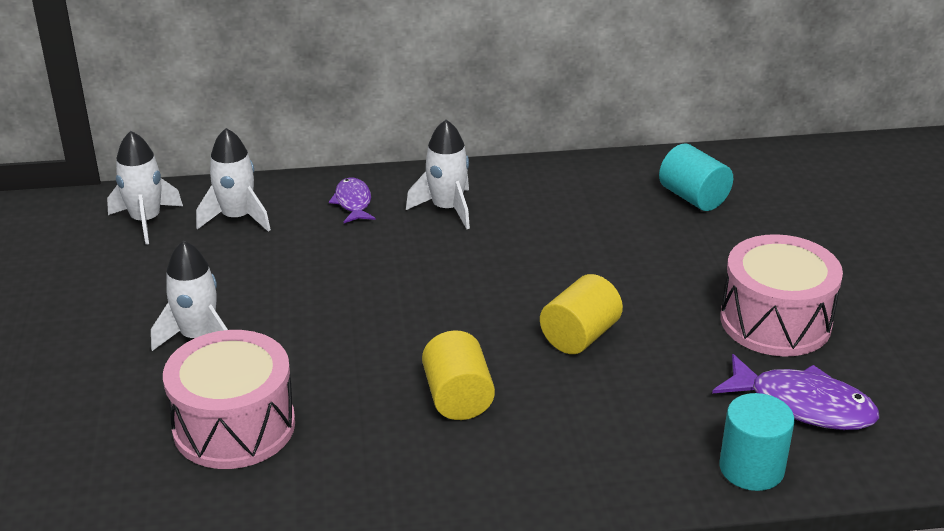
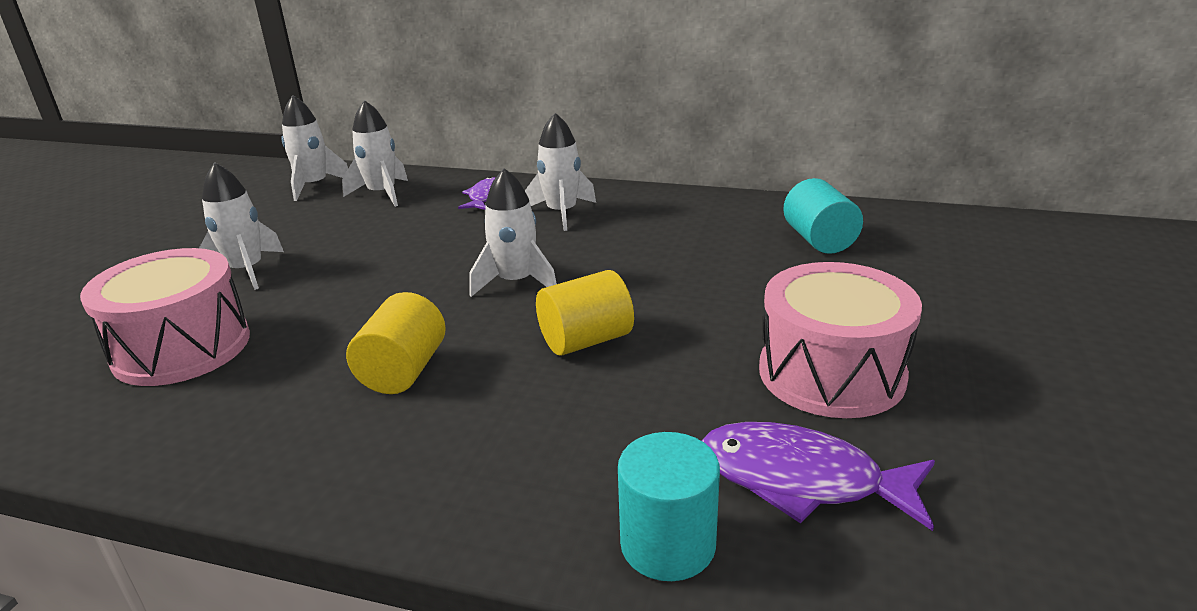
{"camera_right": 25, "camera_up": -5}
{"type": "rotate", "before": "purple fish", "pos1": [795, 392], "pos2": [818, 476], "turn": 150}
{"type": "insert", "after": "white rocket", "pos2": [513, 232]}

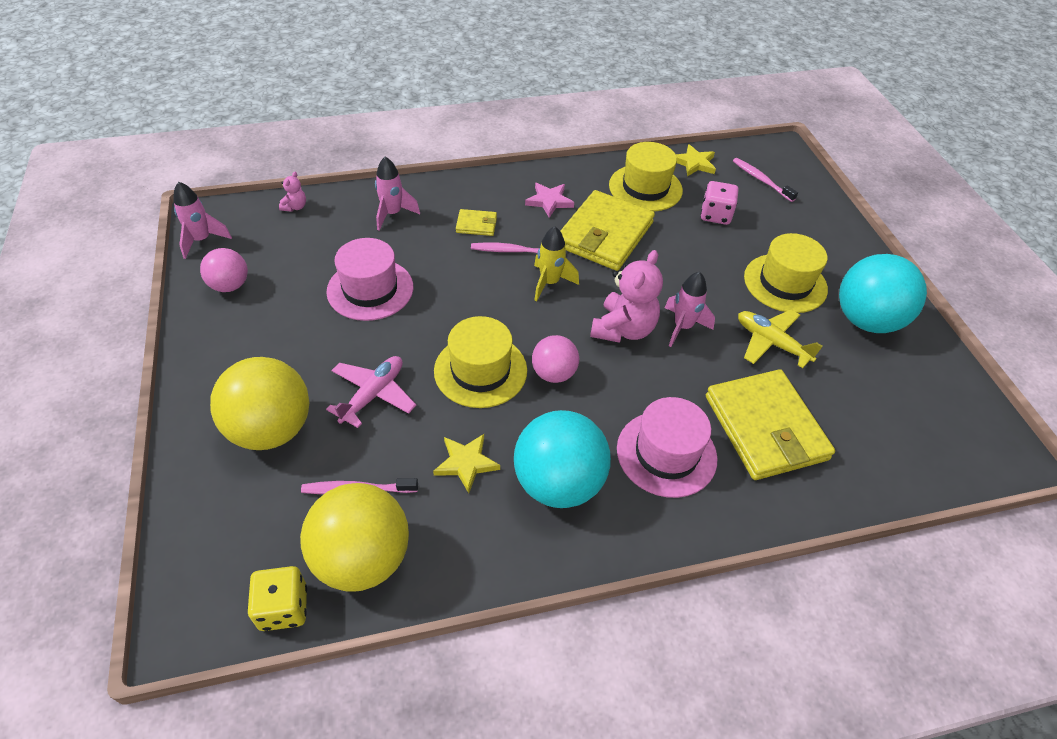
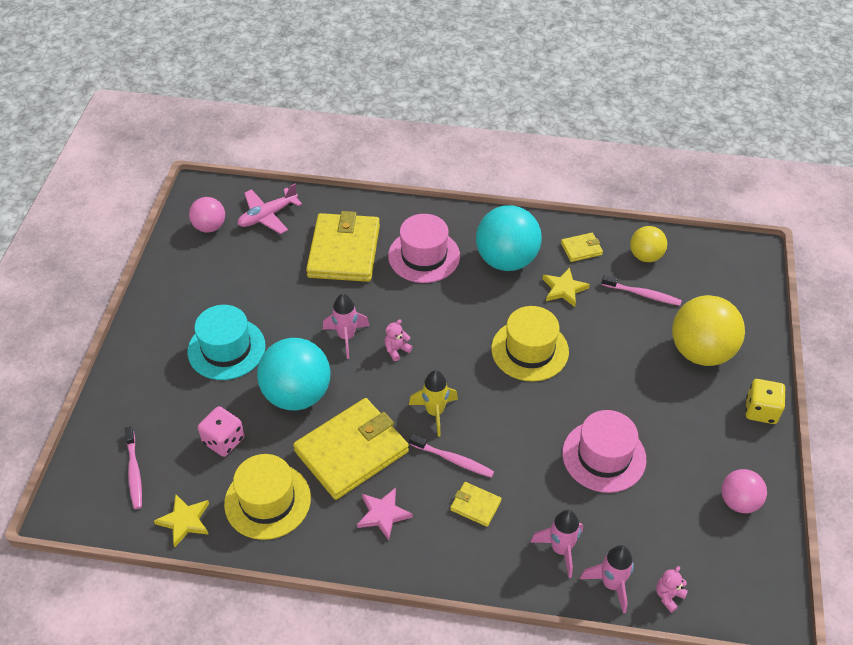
{"camera_right": -155, "camera_up": 0}
{"type": "move", "before": "pink rocket", "pos1": [202, 220], "pos2": [607, 579]}
{"type": "move", "before": "yellow dice", "pos1": [277, 598], "pos2": [765, 401]}
{"type": "resize", "before": "yellow ball", "pos1": [354, 537], "pos2": [648, 244], "scale": 0.56}
{"type": "move", "before": "pink plane", "pos1": [371, 392], "pos2": [270, 209]}
{"type": "move", "before": "pink ball", "pos1": [555, 359], "pos2": [207, 215]}
{"type": "resize", "before": "pink teddy bear", "pos1": [626, 296], "pos2": [398, 340], "scale": 0.46}
{"type": "delete", "before": "yellow plane", "pos1": [780, 338]}
{"type": "recolor", "before": "yellow hat", "after": "turquoise hat", "pos1": [786, 273], "pos2": [227, 342]}
{"type": "move", "before": "turquoise ball", "pos1": [883, 293], "pos2": [294, 374]}
{"type": "insert", "after": "yellow wallet", "pos2": [582, 247]}

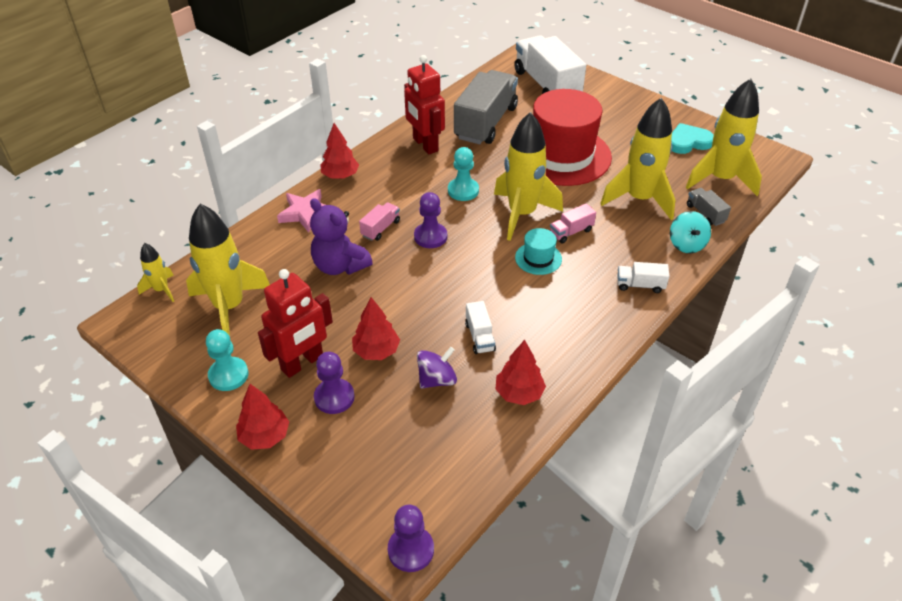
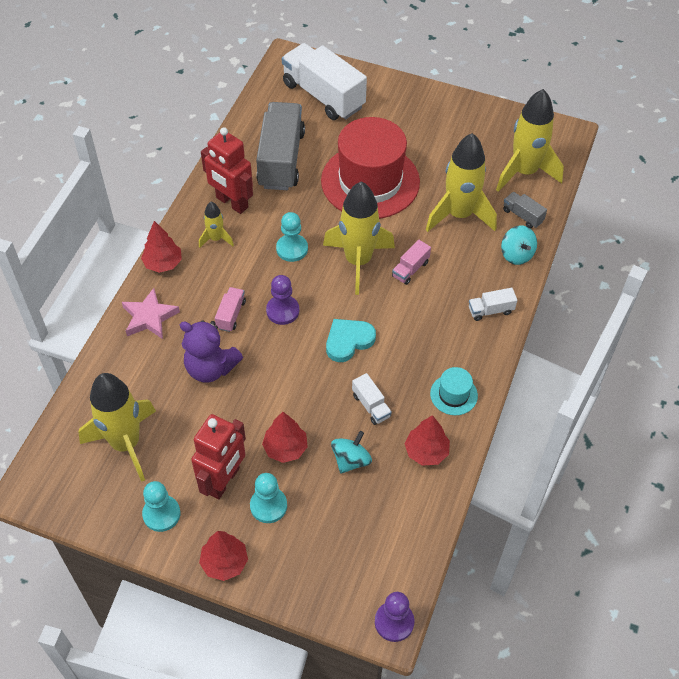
{"camera_right": -20, "camera_up": 10}
{"type": "move", "before": "yellow rocket", "pos1": [155, 272], "pos2": [216, 225]}
{"type": "recolor", "before": "purple pawn", "after": "turquoise pawn", "pos1": [334, 383], "pos2": [268, 498]}
{"type": "recolor", "before": "purple spinning top", "after": "turquoise spinning top", "pos1": [437, 367], "pos2": [351, 452]}
{"type": "move", "before": "turquoise hat", "pos1": [538, 251], "pos2": [454, 391]}
{"type": "move", "before": "turquoise heart", "pos1": [692, 138], "pos2": [351, 340]}

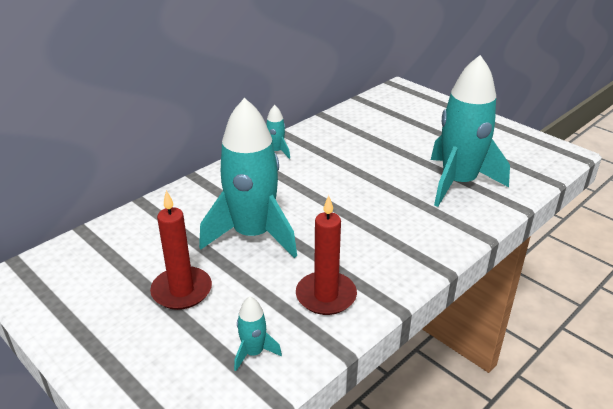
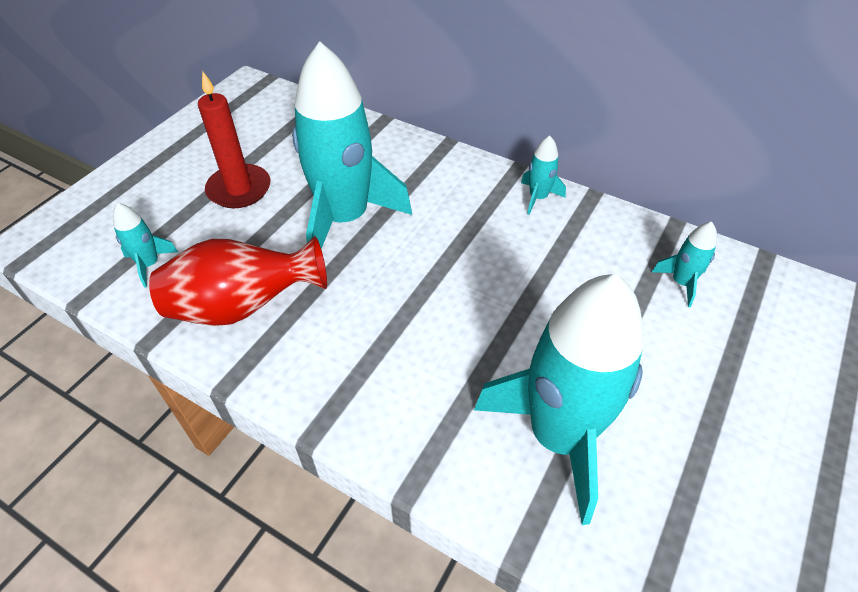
{"camera_right": 75, "camera_up": 15}
{"type": "replace", "before": "red candle", "after": "red vase", "pos1": [326, 255], "pos2": [238, 281]}
{"type": "insert", "after": "turquoise rocket", "pos2": [684, 264]}

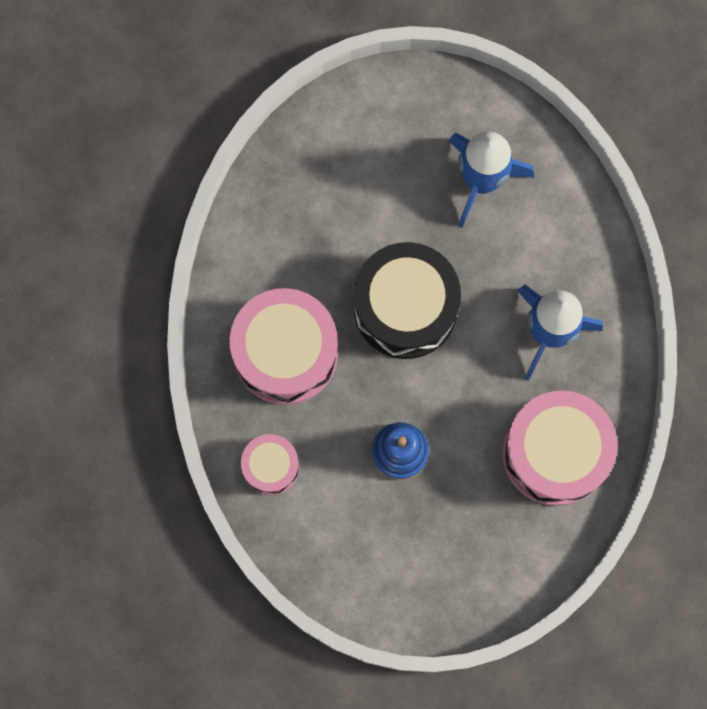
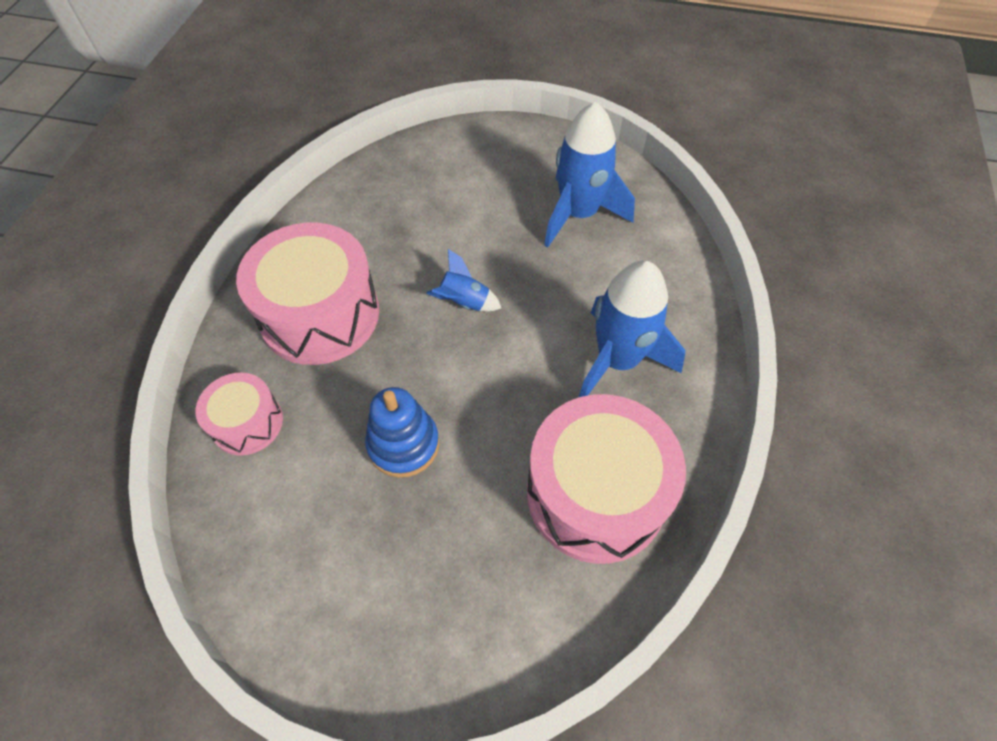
{"camera_right": 15, "camera_up": -20}
{"type": "replace", "before": "black drum", "after": "blue rocket", "pos1": [407, 300], "pos2": [463, 280]}

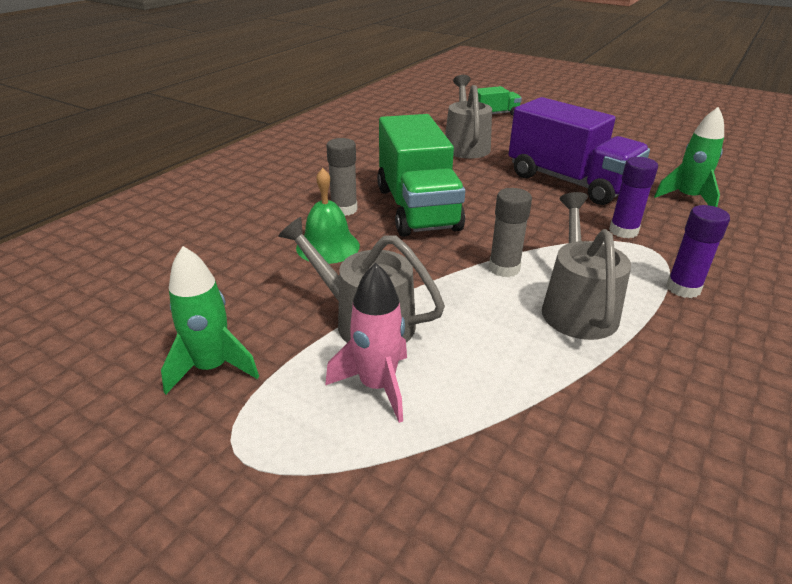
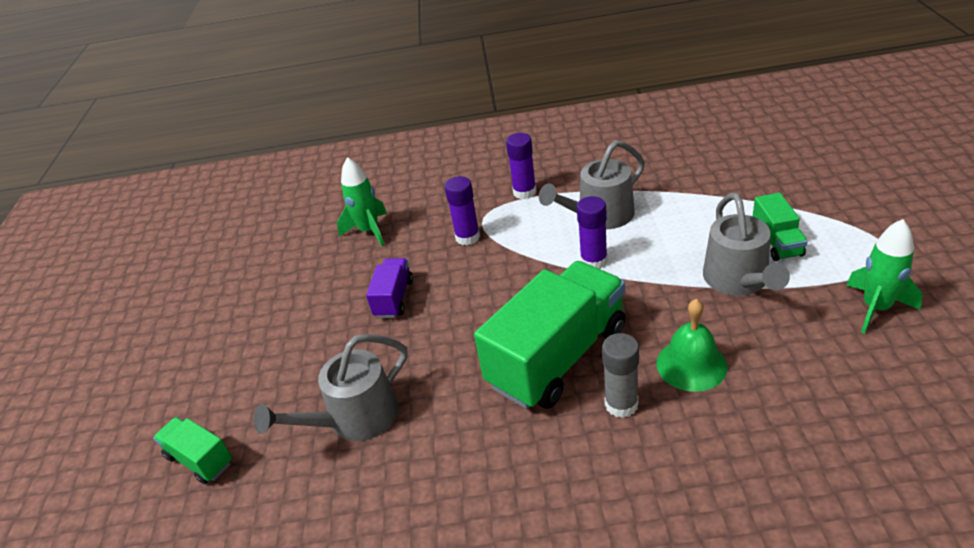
{"camera_right": -120, "camera_up": 5}
{"type": "replace", "before": "pink rocket", "after": "green truck", "pos1": [366, 343], "pos2": [780, 227]}
{"type": "recolor", "before": "grey glue stick", "after": "purple glue stick", "pos1": [510, 232], "pos2": [592, 232]}
{"type": "resize", "before": "purple truck", "pos1": [579, 151], "pos2": [389, 288], "scale": 0.48}

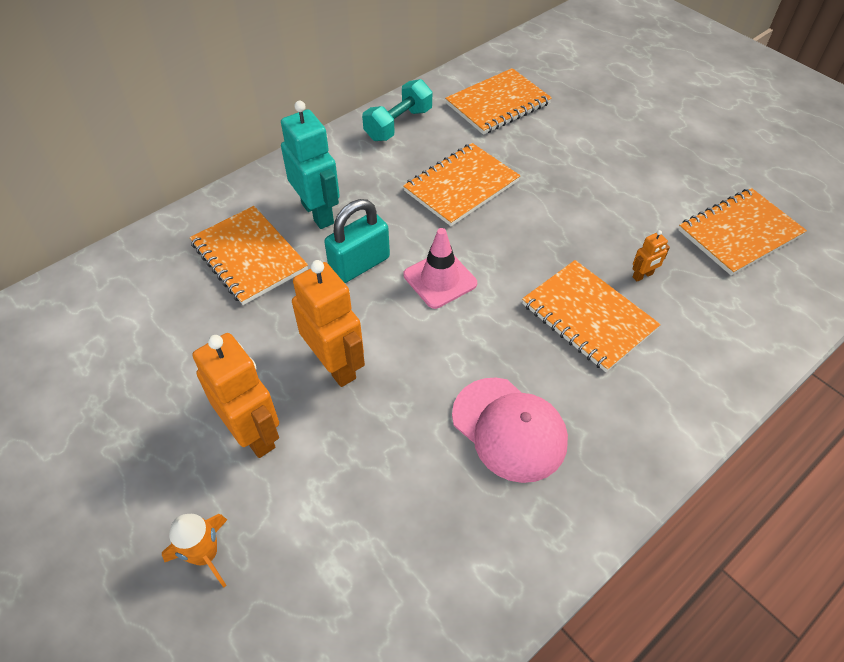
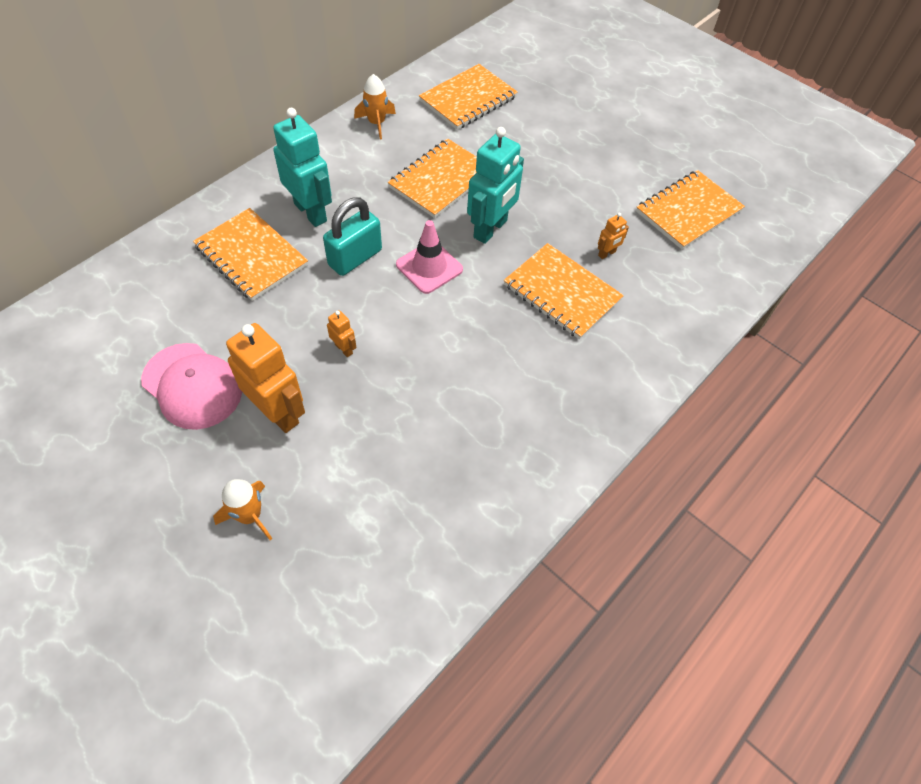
{"camera_right": -10, "camera_up": 5}
{"type": "resize", "before": "orange robot", "pos1": [328, 323], "pos2": [341, 333], "scale": 0.45}
{"type": "replace", "before": "turquoise dumbbell", "after": "orange rocket", "pos1": [397, 110], "pos2": [375, 107]}
{"type": "move", "before": "pink cap", "pos1": [510, 430], "pos2": [191, 386]}
{"type": "insert", "after": "turquoise robot", "pos2": [495, 185]}

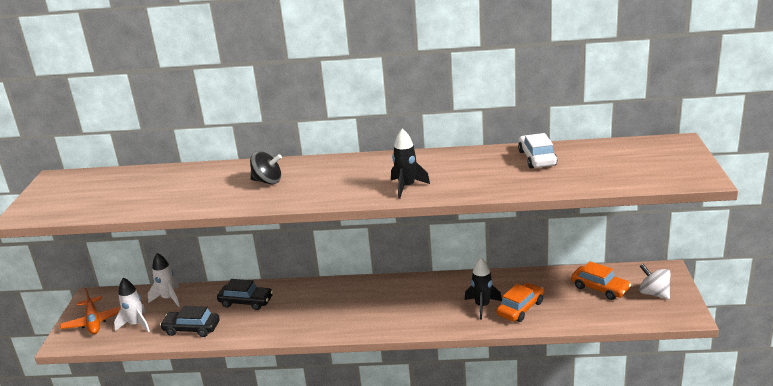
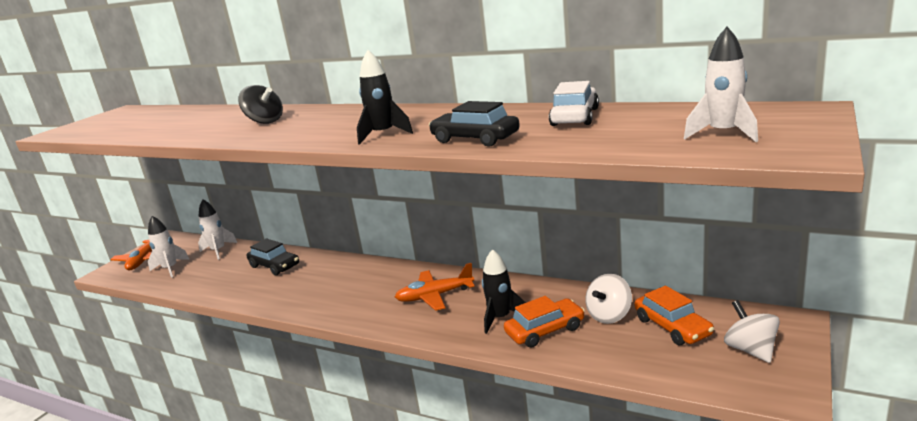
{"camera_right": 25, "camera_up": -5}
{"type": "move", "before": "black car", "pos1": [190, 321], "pos2": [474, 124]}
{"type": "insert", "after": "orange plane", "pos2": [435, 287]}
{"type": "insert", "after": "white spinning top", "pos2": [608, 299]}
{"type": "insert", "after": "white rocket", "pos2": [721, 84]}

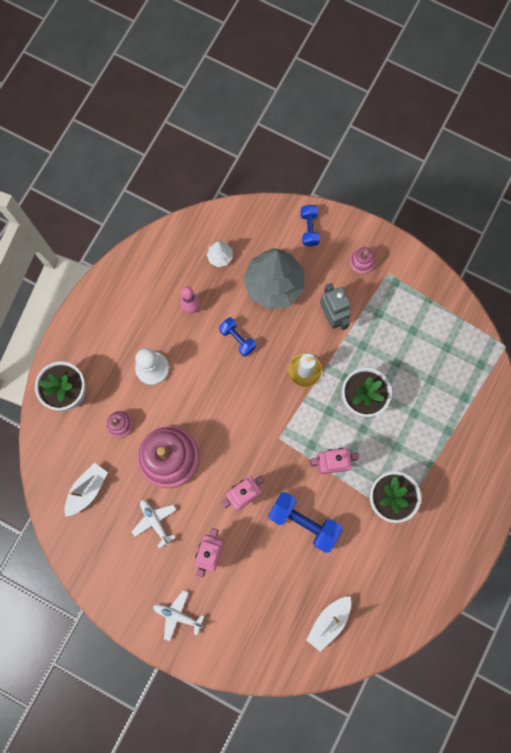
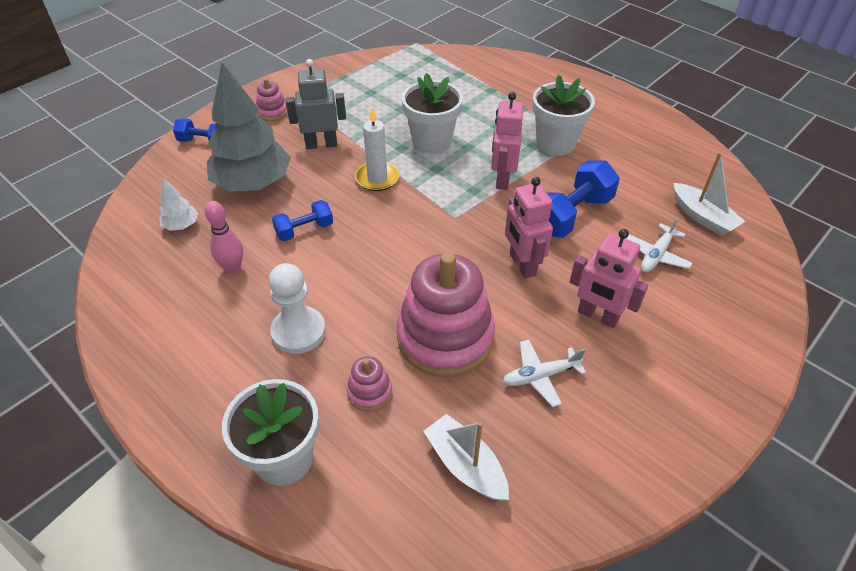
{"camera_right": -75, "camera_up": -30}
{"type": "move", "before": "white plane", "pos1": [178, 615], "pos2": [659, 244]}

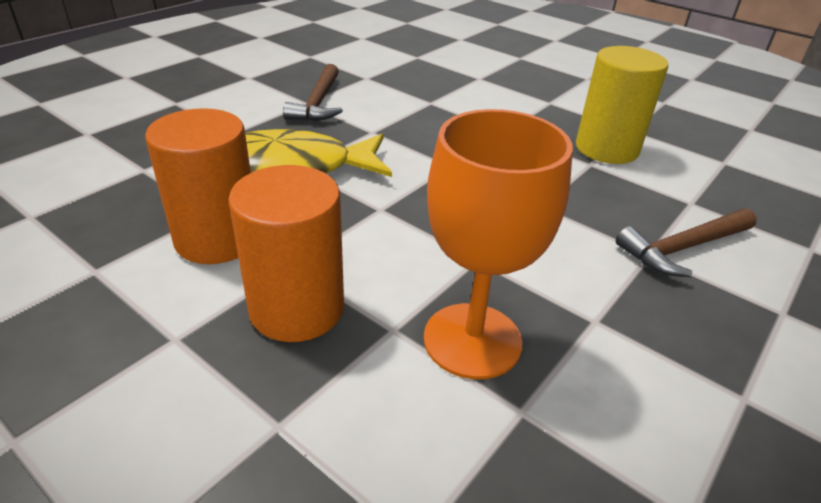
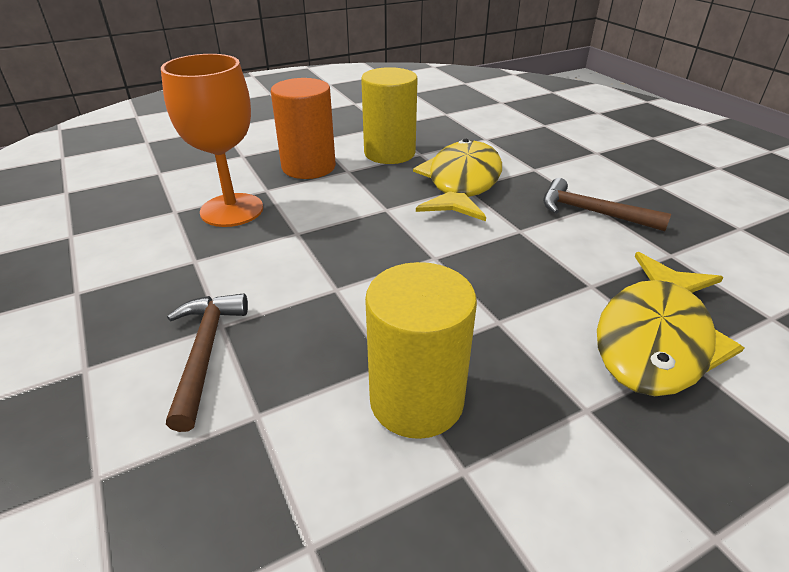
{"camera_right": 115, "camera_up": 0}
{"type": "recolor", "before": "orange cylinder", "after": "yellow cylinder", "pos1": [198, 186], "pos2": [389, 115]}
{"type": "insert", "after": "yellow fish", "pos2": [670, 324]}

